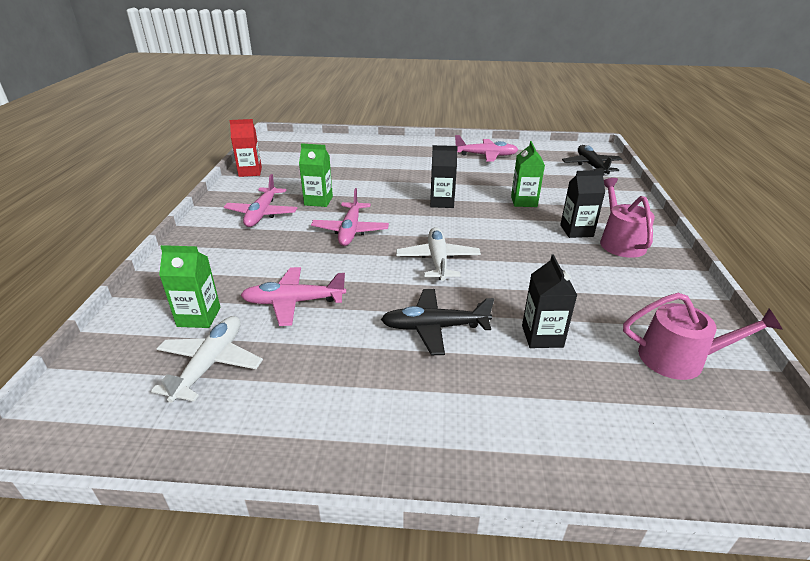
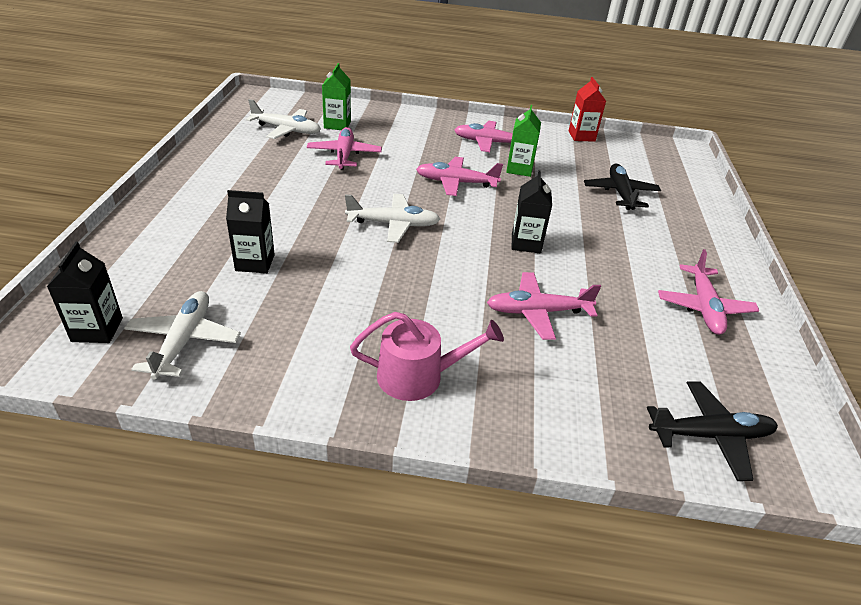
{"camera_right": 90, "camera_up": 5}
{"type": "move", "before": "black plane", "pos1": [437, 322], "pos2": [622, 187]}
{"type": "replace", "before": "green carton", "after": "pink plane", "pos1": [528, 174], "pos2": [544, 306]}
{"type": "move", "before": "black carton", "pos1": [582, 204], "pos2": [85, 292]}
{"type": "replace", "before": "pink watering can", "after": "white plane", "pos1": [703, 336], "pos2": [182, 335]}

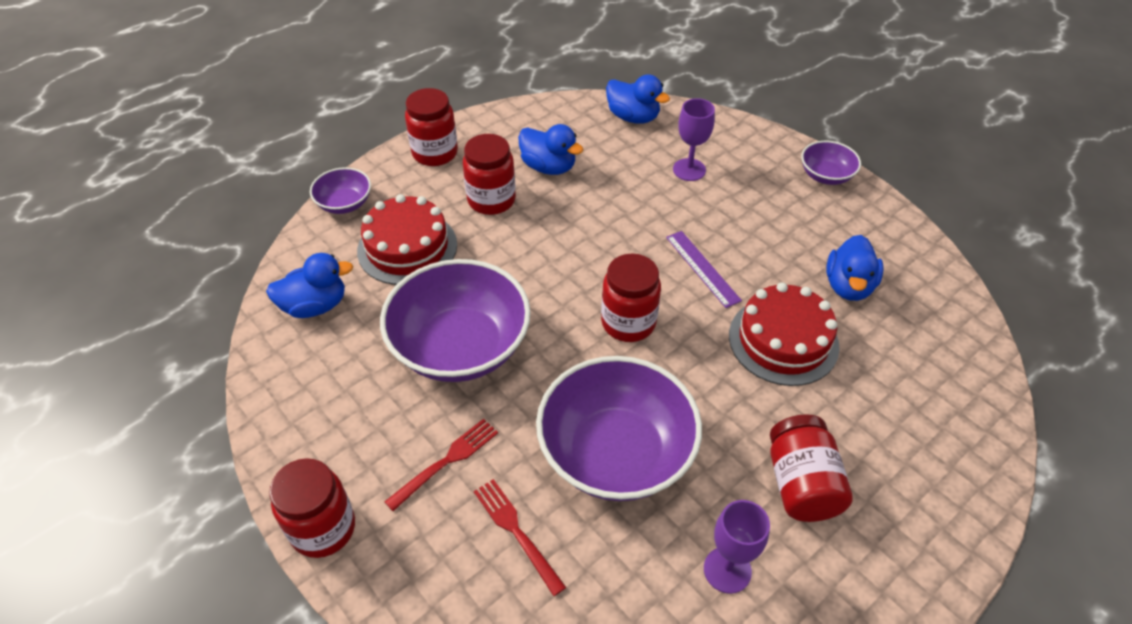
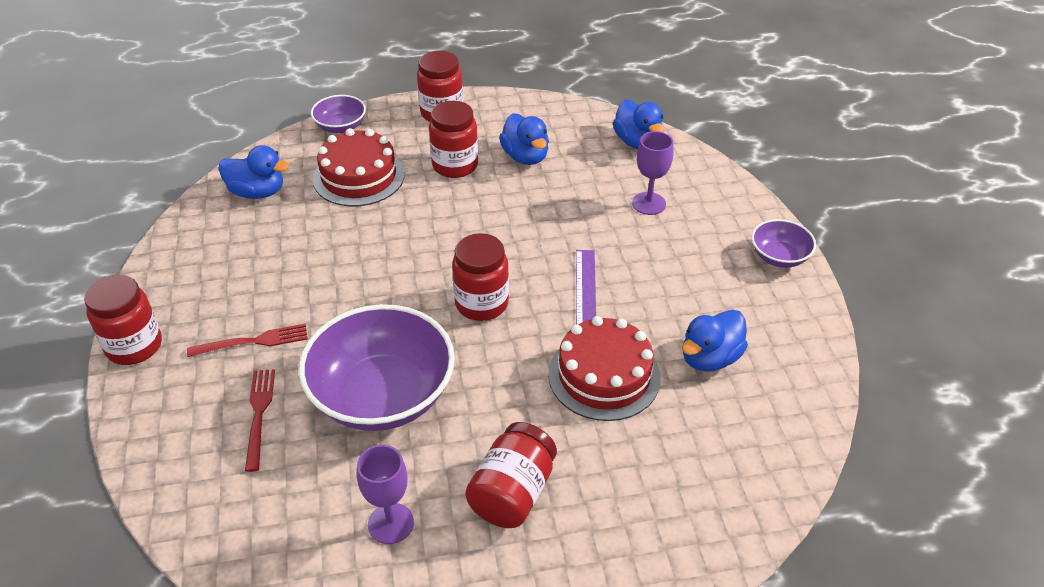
{"camera_right": 30, "camera_up": -5}
{"type": "delete", "before": "purple bowl", "pos1": [455, 320]}

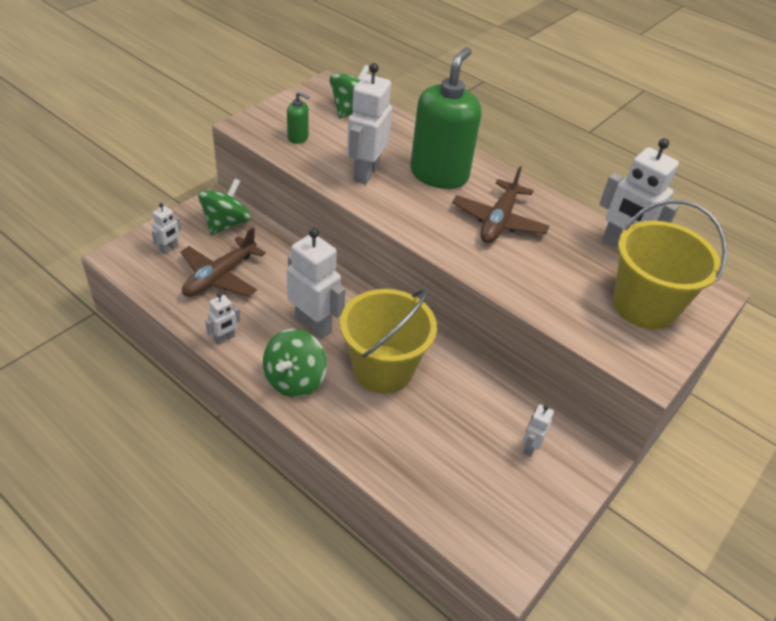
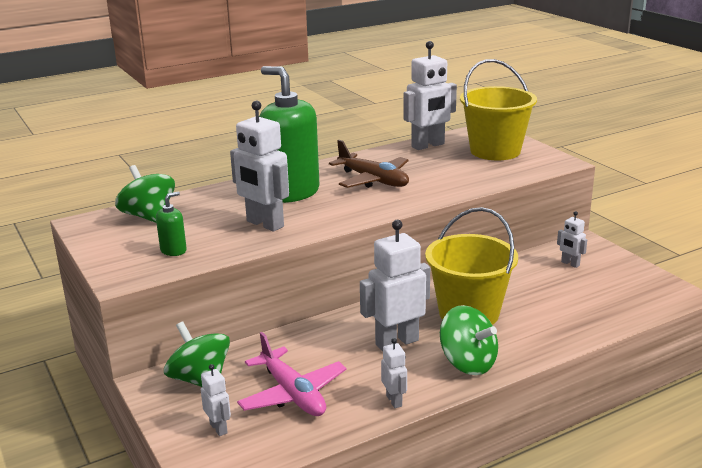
{"camera_right": -65, "camera_up": -20}
{"type": "recolor", "before": "brown plane", "after": "pink plane", "pos1": [223, 262], "pos2": [292, 374]}

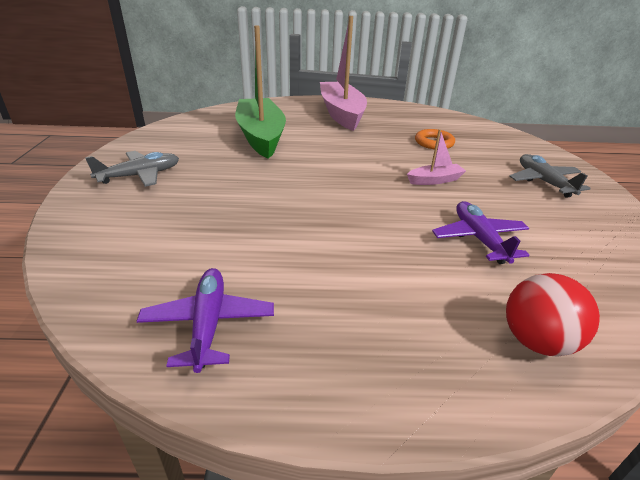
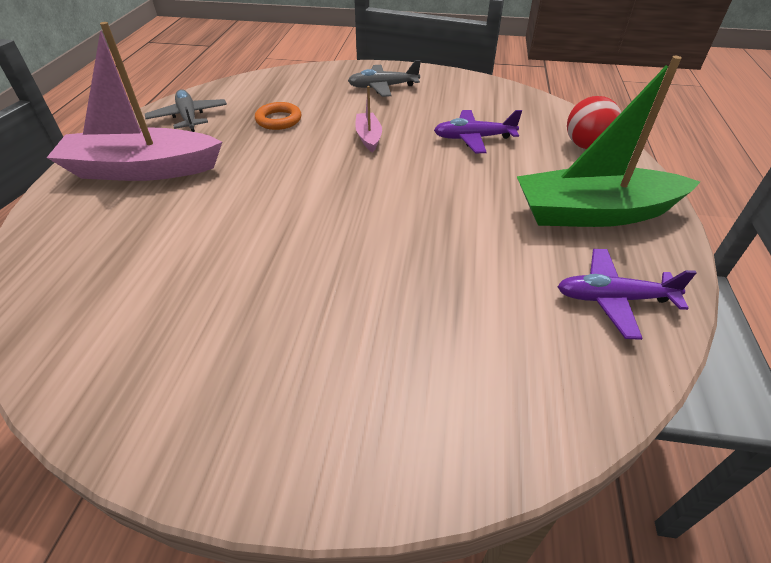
{"camera_right": -80, "camera_up": 10}
{"type": "move", "before": "grey plane", "pos1": [132, 169], "pos2": [186, 110]}
{"type": "move", "before": "green boat", "pos1": [260, 92], "pos2": [608, 141]}

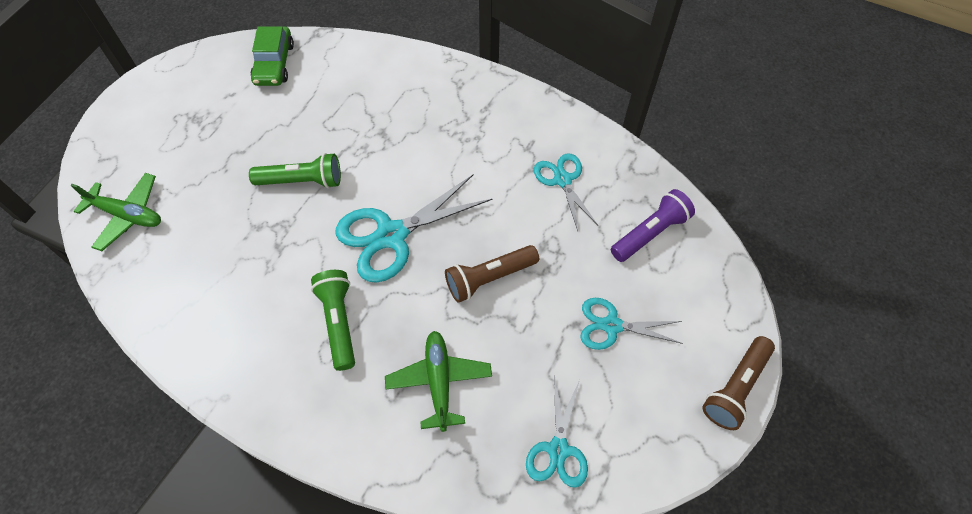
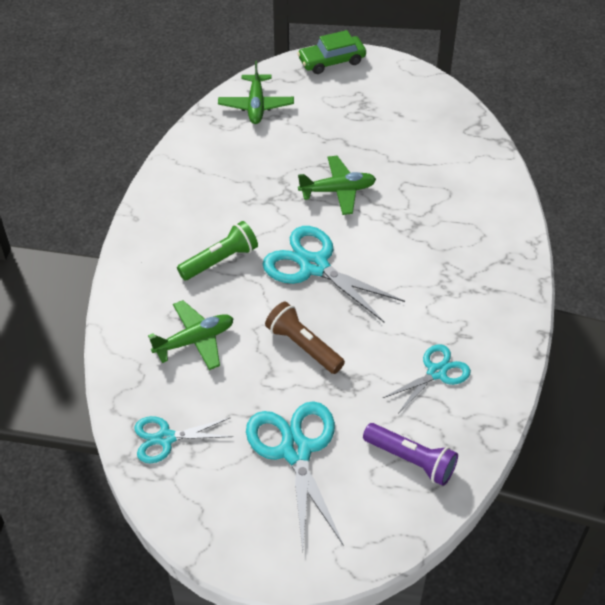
{"camera_right": 70, "camera_up": -10}
{"type": "replace", "before": "green flashlight", "after": "green plane", "pos1": [295, 170], "pos2": [337, 185]}
{"type": "move", "before": "green car", "pos1": [272, 56], "pos2": [331, 52]}
{"type": "resize", "before": "turquoise scissors", "pos1": [632, 324], "pos2": [295, 476], "scale": 1.66}
{"type": "delete", "before": "brown flashlight", "pos1": [738, 383]}

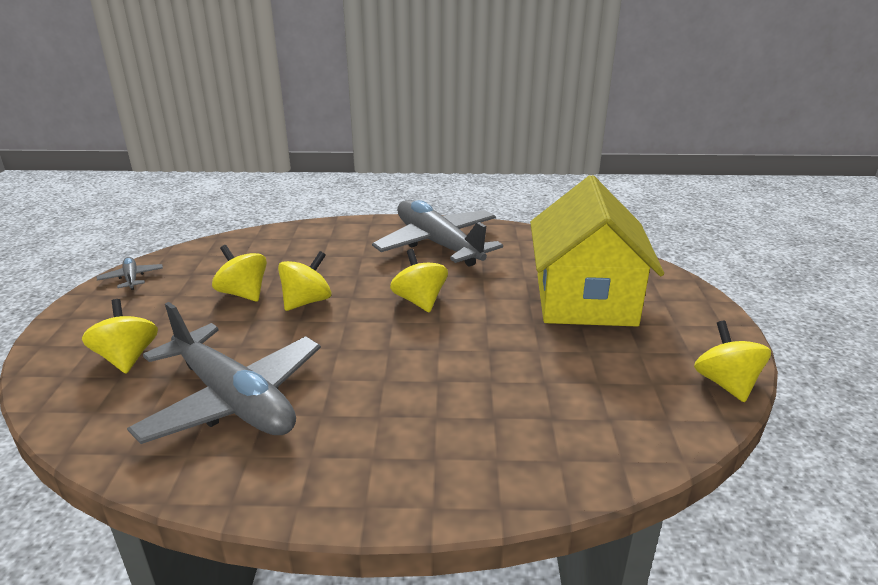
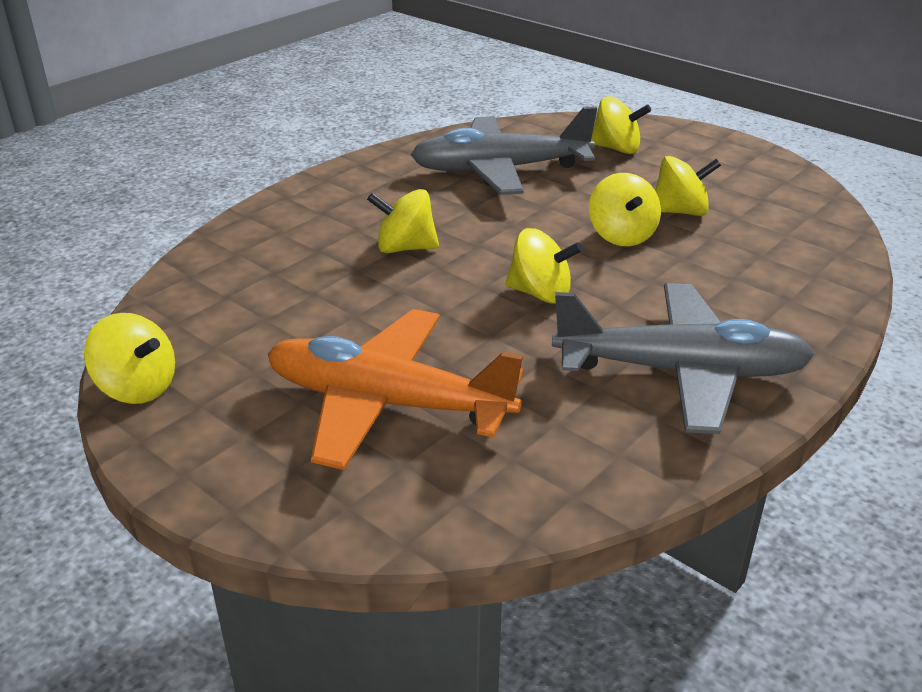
{"camera_right": 130, "camera_up": 5}
{"type": "delete", "before": "grey plane", "pos1": [130, 273]}
{"type": "replace", "before": "yellow house", "after": "orange plane", "pos1": [597, 250], "pos2": [396, 389]}
{"type": "insert", "after": "yellow spinning top", "pos2": [403, 221]}

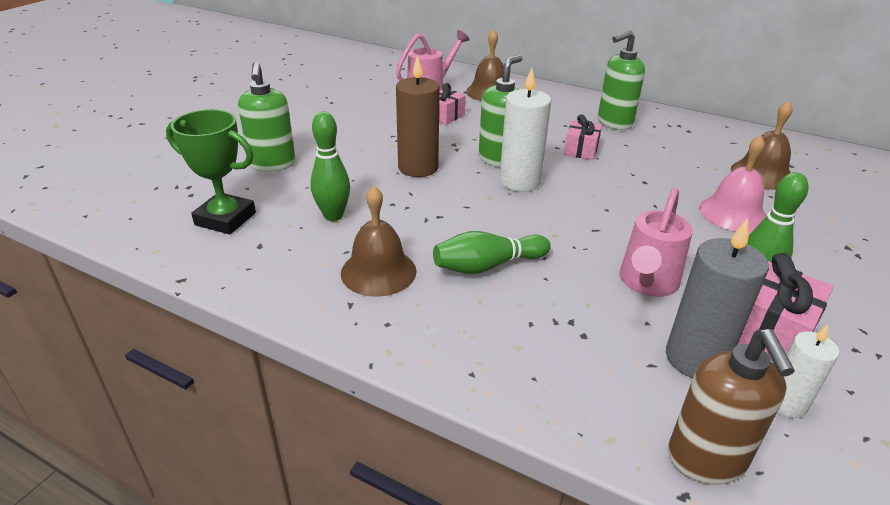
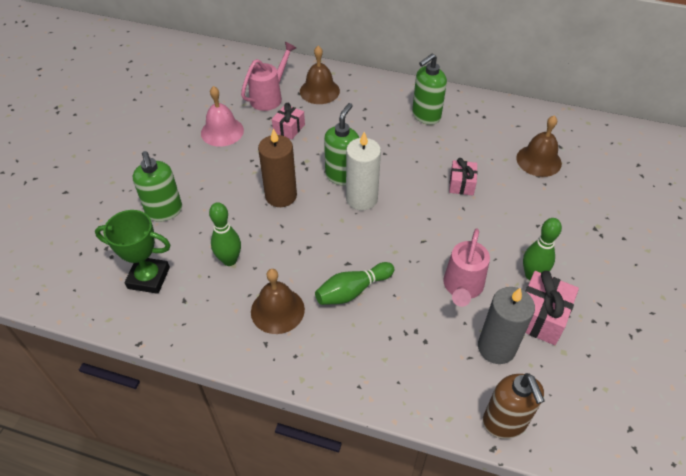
{"camera_right": -10, "camera_up": 15}
{"type": "move", "before": "pink gift", "pos1": [583, 137], "pos2": [463, 176]}
{"type": "move", "before": "pink bell", "pos1": [733, 183], "pos2": [222, 116]}
{"type": "delete", "before": "white candle", "pos1": [808, 371]}

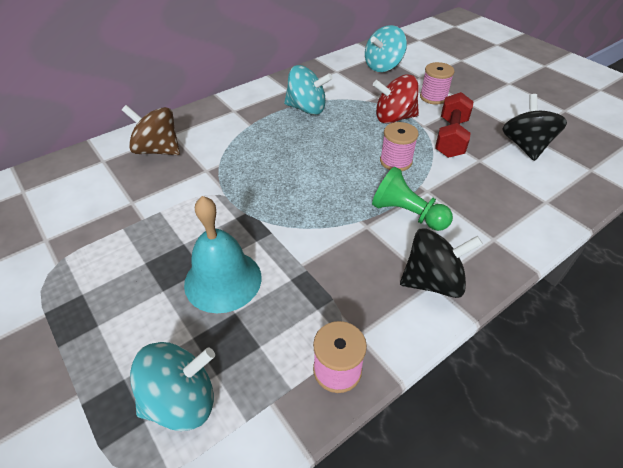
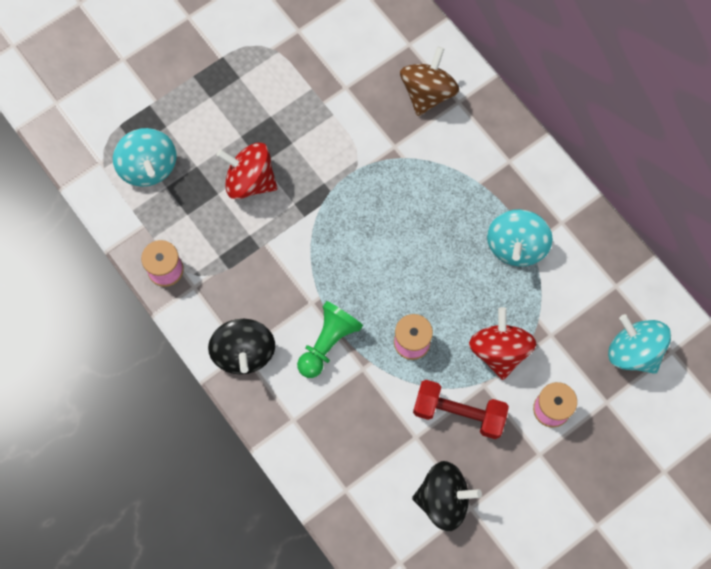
{"camera_right": 90, "camera_up": 25}
{"type": "replace", "before": "turquoise bell", "after": "red spinning top", "pos1": [223, 254], "pos2": [247, 171]}

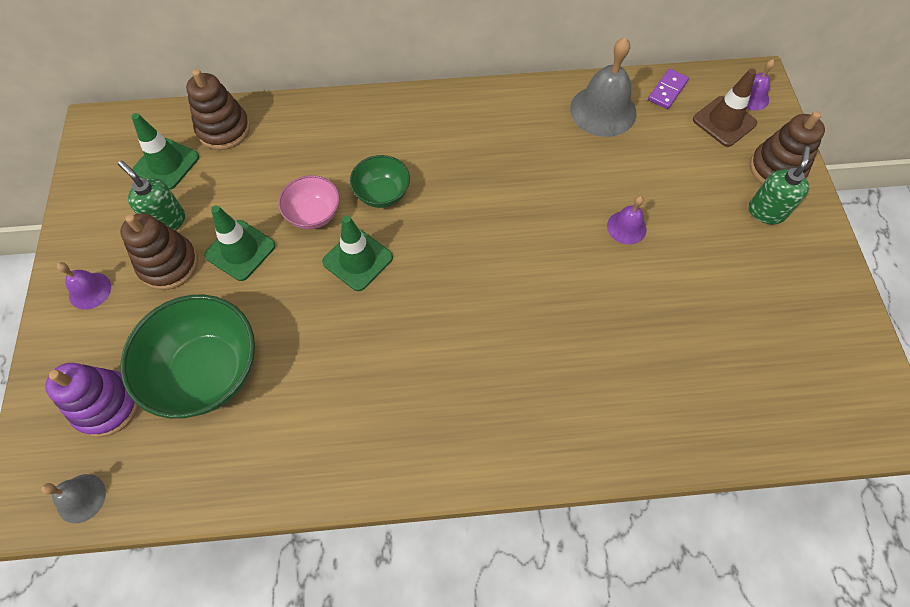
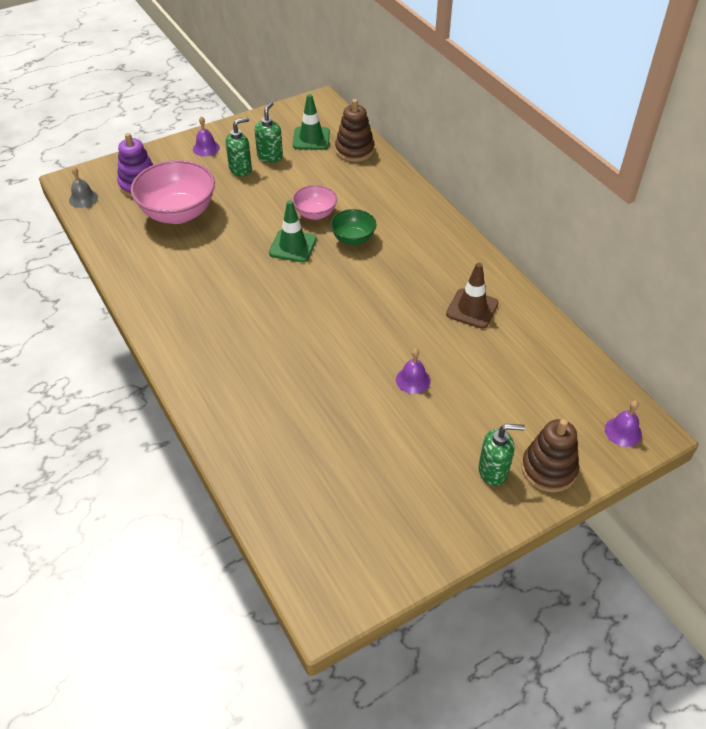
{"camera_right": 65, "camera_up": -15}
{"type": "replace", "before": "brown stacking toy", "after": "green soap dispenser", "pos1": [159, 251], "pos2": [239, 146]}
{"type": "recolor", "before": "green bowl", "after": "pink bowl", "pos1": [188, 356], "pos2": [173, 192]}
{"type": "delete", "before": "green traffic cone", "pos1": [240, 243]}
{"type": "delete", "before": "grey bell", "pos1": [603, 87]}
{"type": "delete", "before": "purple domino", "pos1": [668, 89]}
{"type": "move", "before": "brown traffic cone", "pos1": [725, 107], "pos2": [472, 296]}

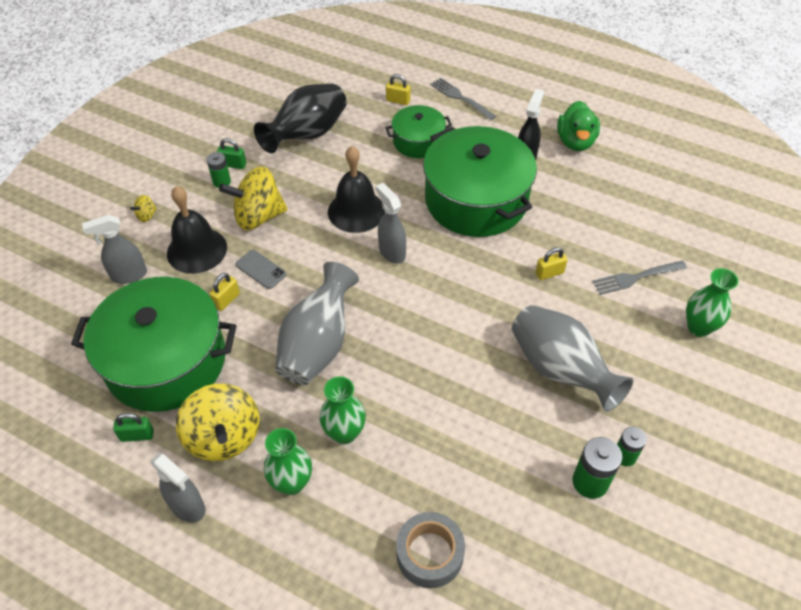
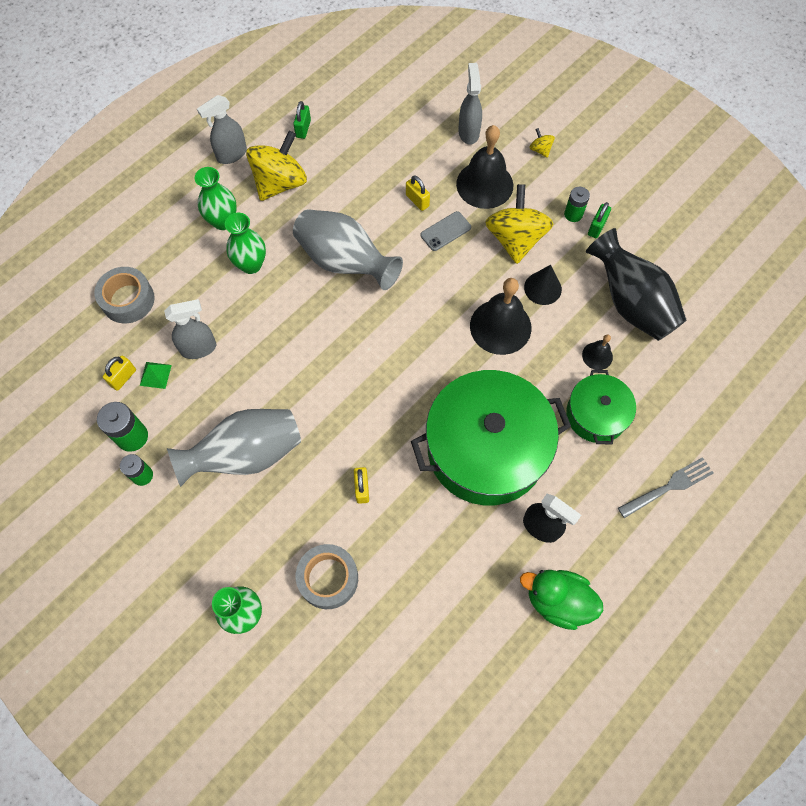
{"camera_right": 105, "camera_up": 15}
{"type": "delete", "before": "green pot", "pos1": [153, 344]}
{"type": "rotate", "before": "yellow spinning top", "pos1": [218, 422], "pos2": [276, 165], "turn": 135}
{"type": "move", "before": "grey spray bottle", "pos1": [391, 223], "pos2": [190, 329]}
{"type": "move", "before": "yellow padlock", "pos1": [398, 89], "pos2": [119, 373]}
{"type": "replace", "before": "grey fork", "after": "grey tape", "pos1": [639, 278], "pos2": [327, 576]}
{"type": "insert", "after": "green pyramid", "pos2": [156, 375]}
{"type": "insert", "after": "black cone", "pos2": [543, 285]}
{"type": "insert", "after": "black bell", "pos2": [597, 352]}

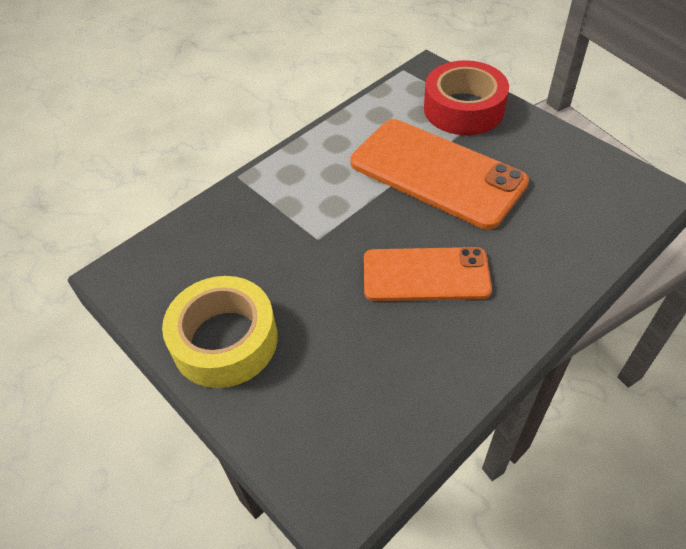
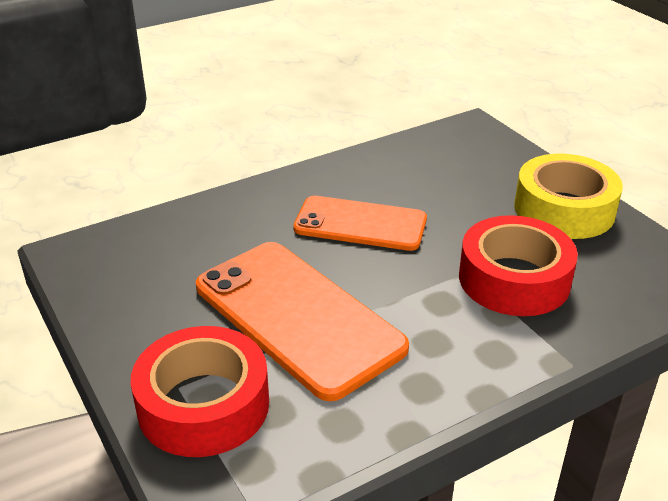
{"camera_right": -170, "camera_up": -15}
{"type": "insert", "after": "red tape", "pos2": [518, 265]}

